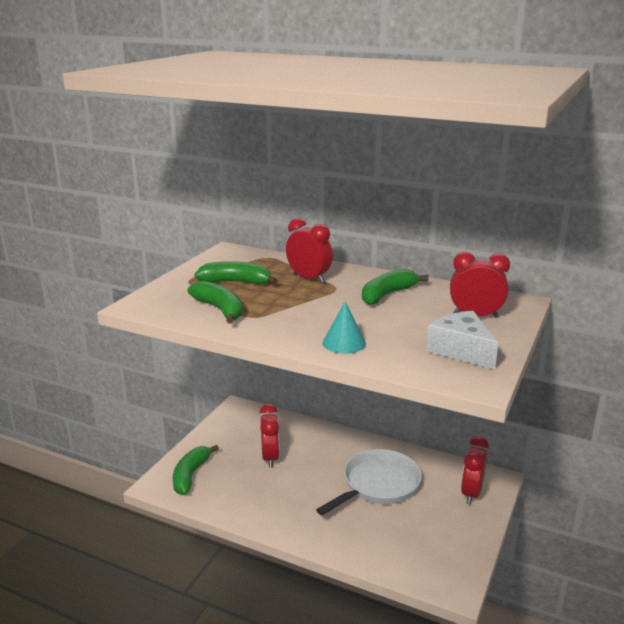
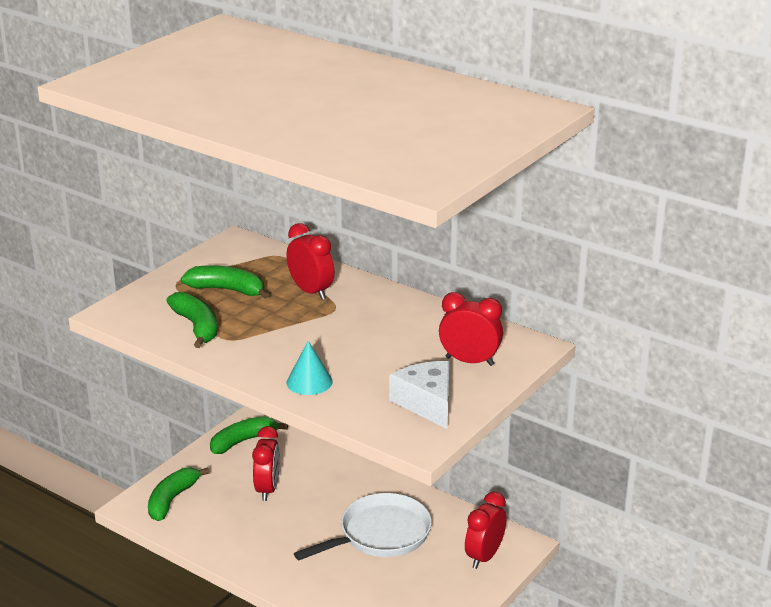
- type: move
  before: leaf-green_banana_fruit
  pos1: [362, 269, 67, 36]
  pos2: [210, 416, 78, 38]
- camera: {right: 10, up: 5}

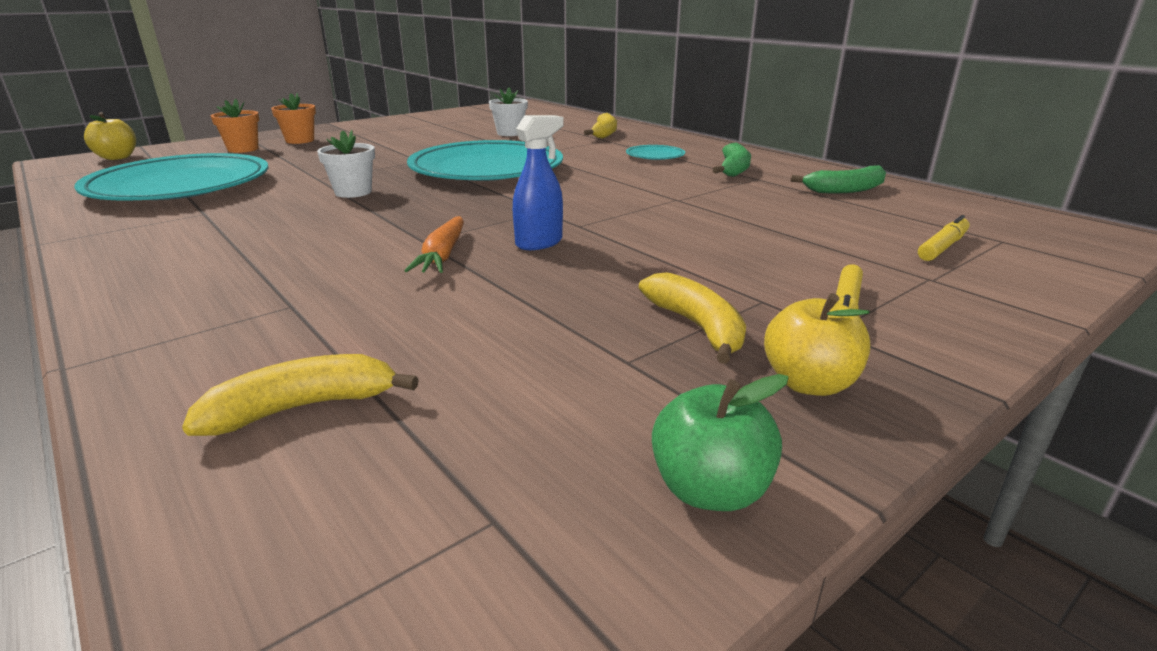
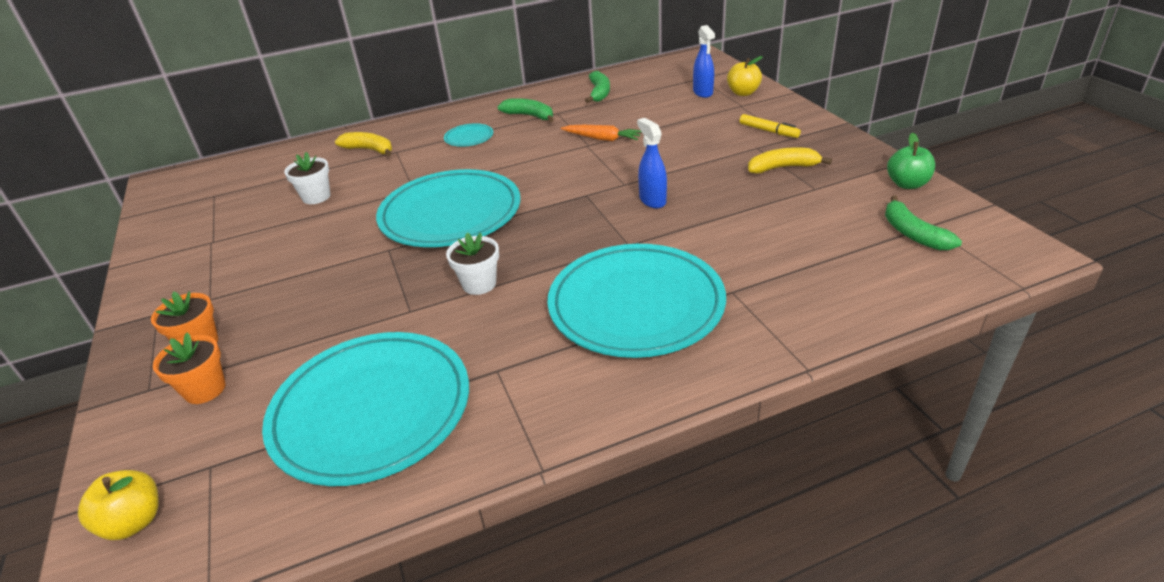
- type: delete
  before: golden_banana_fruit
  pos1: [182, 354, 237, 82]
- type: move
  before: orange_root_vegetable
  pos1: [404, 216, 60, 57]
  pos2: [561, 125, 80, 16]
- type: move
  before: golden_apple_fruit
  pos1: [764, 293, 106, 103]
  pos2: [727, 56, 36, 40]
- type: replace
  before: golden_felt_pen
  after: blue_spray_cleaner
  pos1: [918, 215, 52, 46]
  pos2: [693, 25, 22, 73]
- type: insert
  after: aqua_flat_dish
  pos2: [547, 244, 179, 114]
- type: insert
  after: leaf-green_banana_fruit
  pos2: [885, 195, 77, 55]
- camera: {right: -70, up: 10}

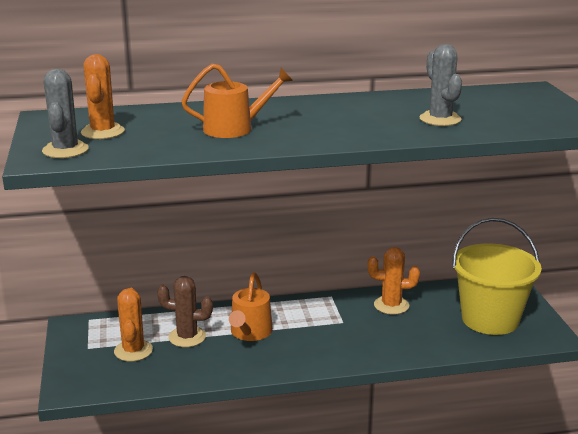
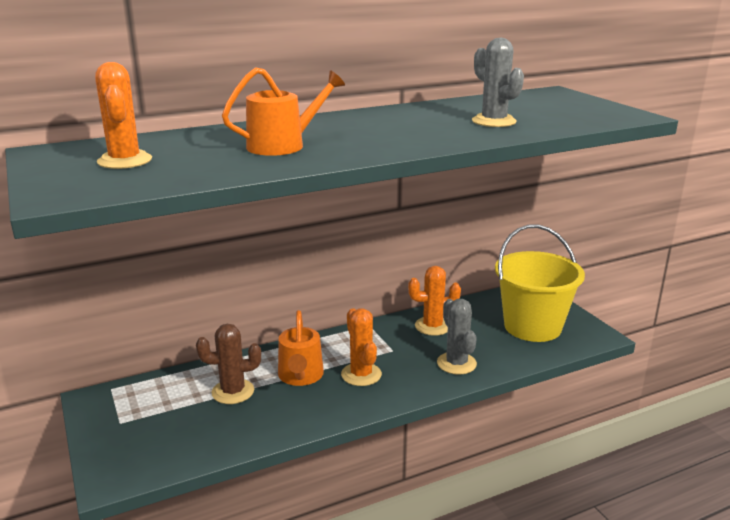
- type: move
  before: ash-grey_cactus
  pos1: [42, 69, 47, 89]
  pos2: [437, 299, 40, 76]
- type: move
  before: orange_cactus
  pos1: [114, 287, 39, 75]
  pos2: [341, 308, 41, 78]
- camera: {right: -15, up: 0}

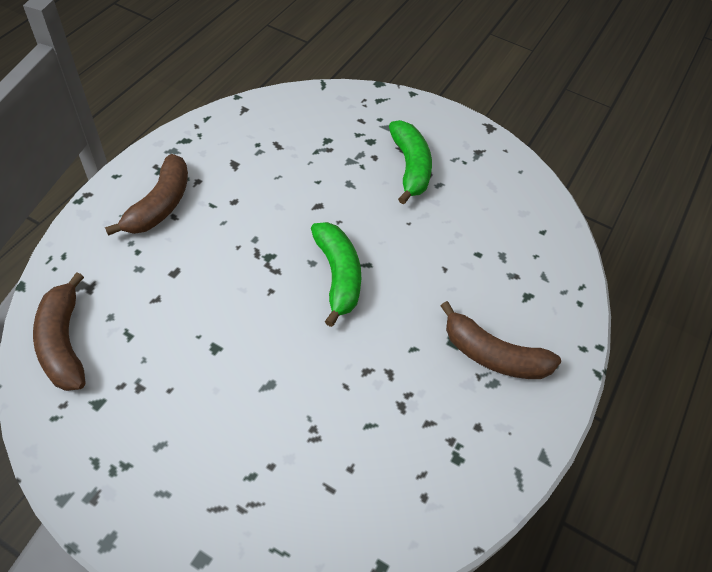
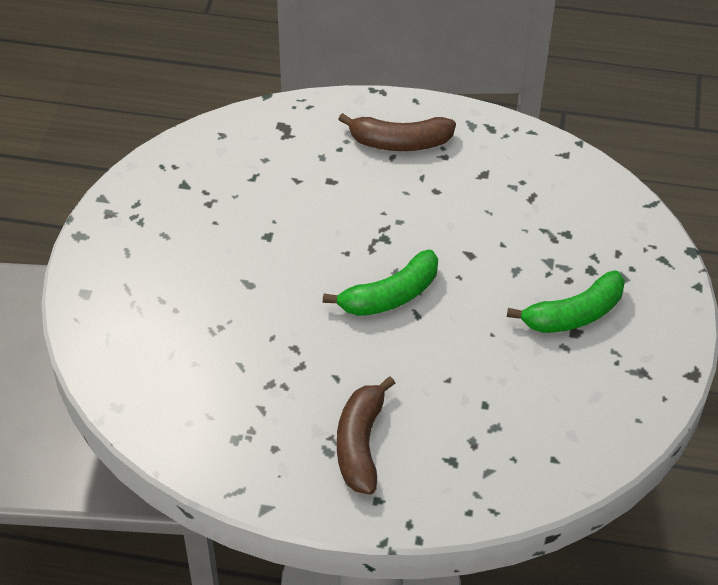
- type: delete
  before: brown_banana_fruit
  pos1: [33, 272, 52, 119]
- camera: {right: 75, up: -5}

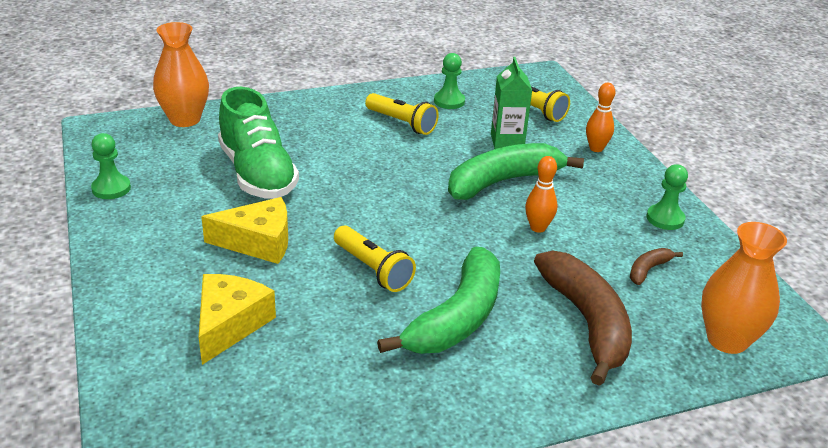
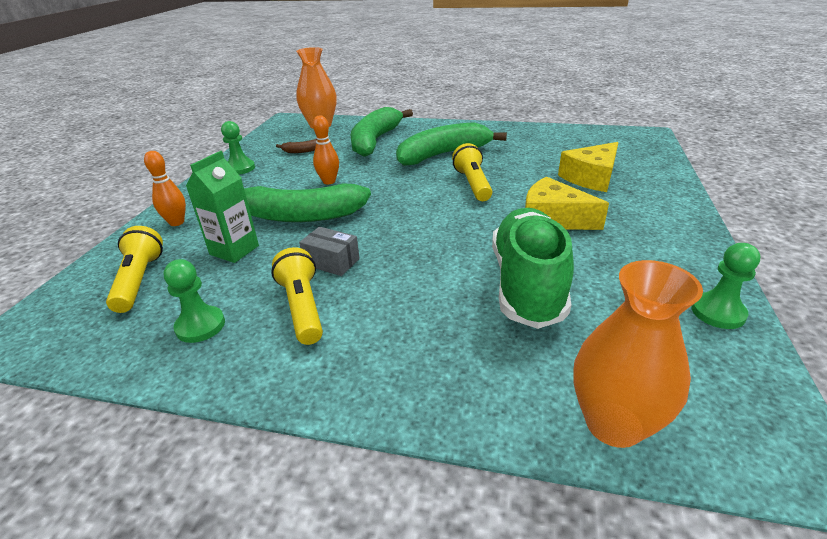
- type: recolor
  before: brown_banana_fruit
  after: leaf-green_banana_fruit
  pos1: [534, 250, 98, 136]
  pos2: [351, 107, 62, 50]
- type: insert
  after: ash-grey_parcel
  pos2: [299, 227, 61, 49]
- camera: {right: -145, up: 0}

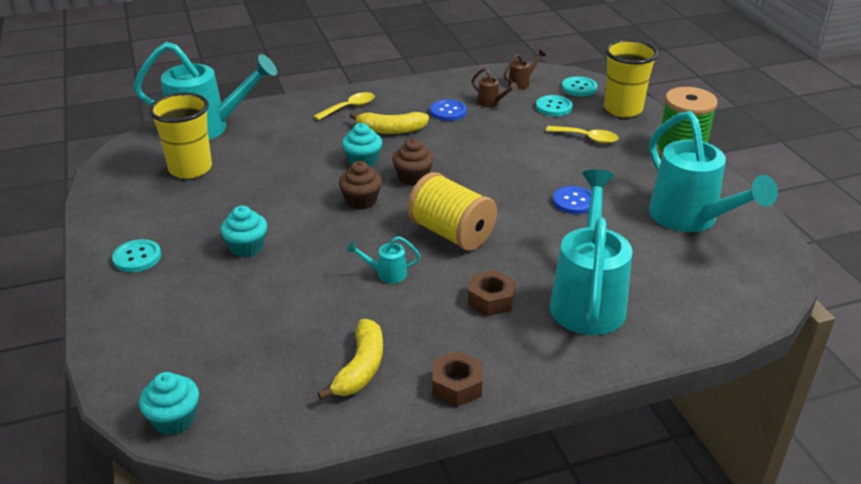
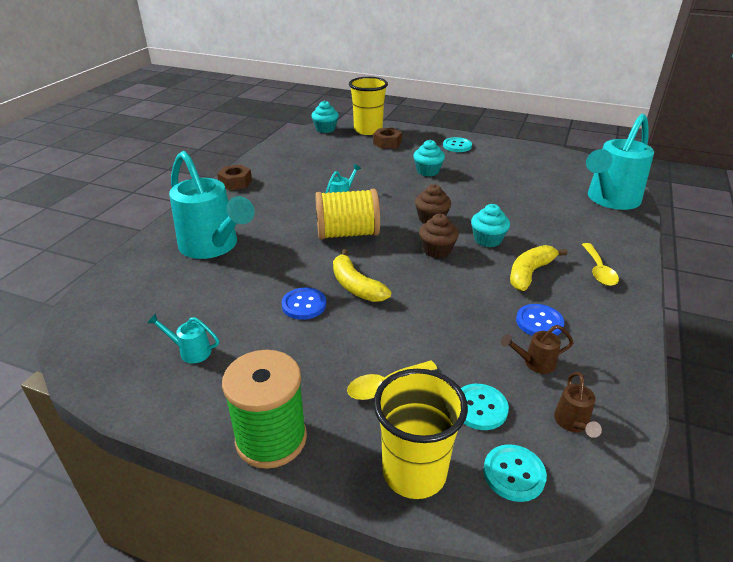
- type: move
  before: golden_beaker
  pos1: [149, 93, 63, 86]
  pos2: [349, 77, 39, 58]
- type: move
  before: golden_banana_fruit
  pos1: [317, 319, 66, 81]
  pos2: [333, 249, 58, 53]
- type: move
  before: brown_hex_nut
  pos1: [468, 270, 48, 46]
  pos2: [373, 128, 29, 21]
- type: resize
  before: aqua_watering_pot
  pos1: [649, 111, 129, 121]
  pos2: [147, 314, 72, 49]
  scale: 0.4
- camera: {right: 130, up: 0}

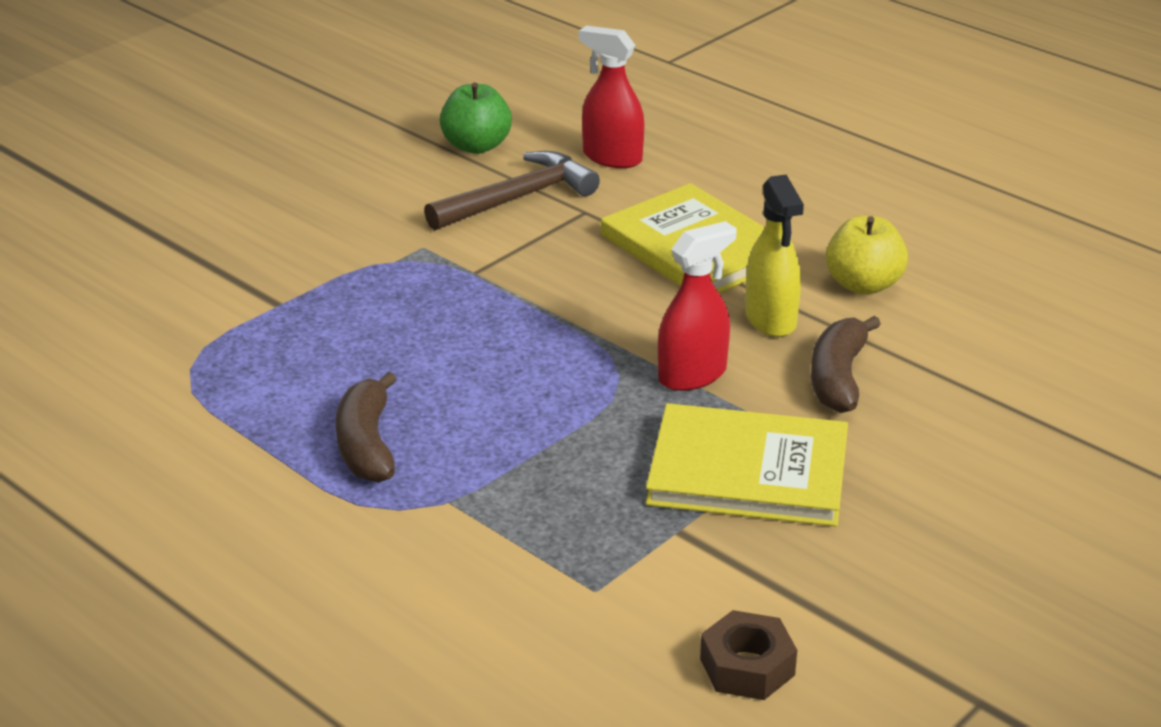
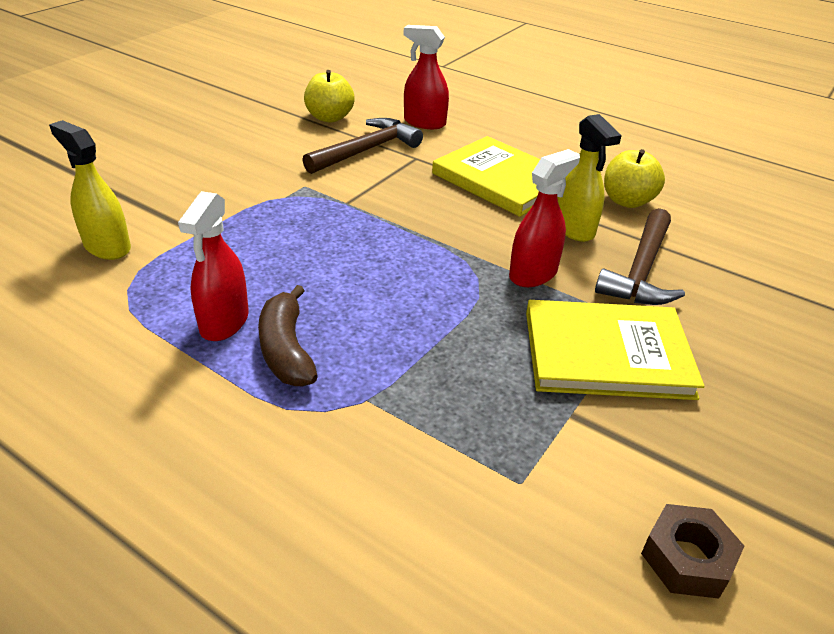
- type: recolor
  before: leaf-green_apple_fruit
  after: golden_apple_fruit
  pos1: [440, 82, 72, 72]
  pos2: [304, 70, 51, 53]
- type: replace
  before: brown_banana_fruit
  after: brown_claw_hammer
  pos1: [811, 316, 70, 97]
  pos2: [595, 208, 90, 97]
- type: insert
  after: golden_spray_cleaner
  pos2: [49, 120, 82, 140]
- type: insert
  after: crimson_spray_cleaner
  pos2: [178, 191, 71, 150]
- camera: {right: -10, up: 5}

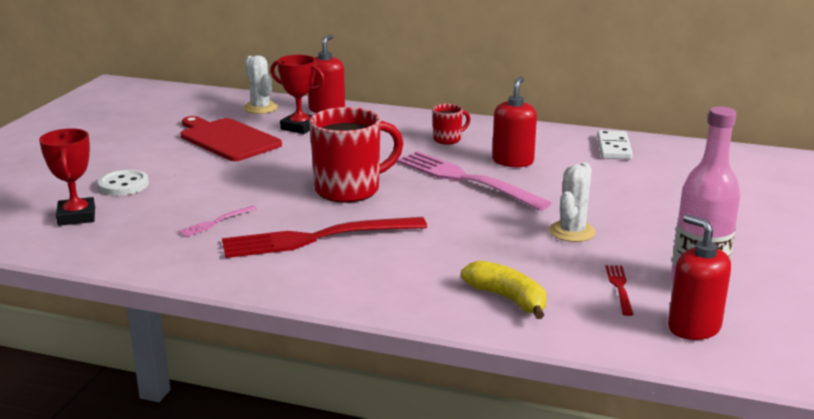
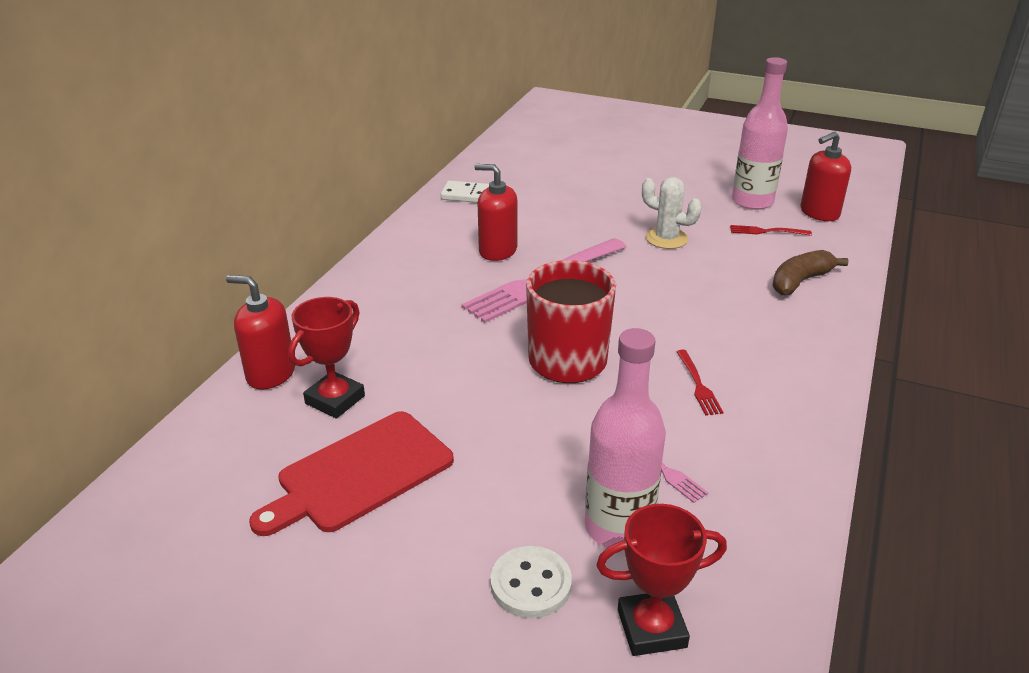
- type: resize
  before: crimson_fork
  pos1: [222, 217, 205, 41]
  pos2: [676, 350, 47, 66]
  scale: 0.43
- type: delete
  before: white_cactus
  pos1: [243, 55, 35, 59]
- type: delete
  before: crimson_coffee_mug
  pos1: [433, 104, 38, 41]
- type: recolor
  before: golden_banana_fruit
  after: brown_banana_fruit
  pos1: [461, 261, 85, 58]
  pos2: [772, 250, 76, 45]
- type: insert
  after: rose-pink_flask
  pos2: [585, 328, 81, 222]
- camera: {right: -85, up: 10}

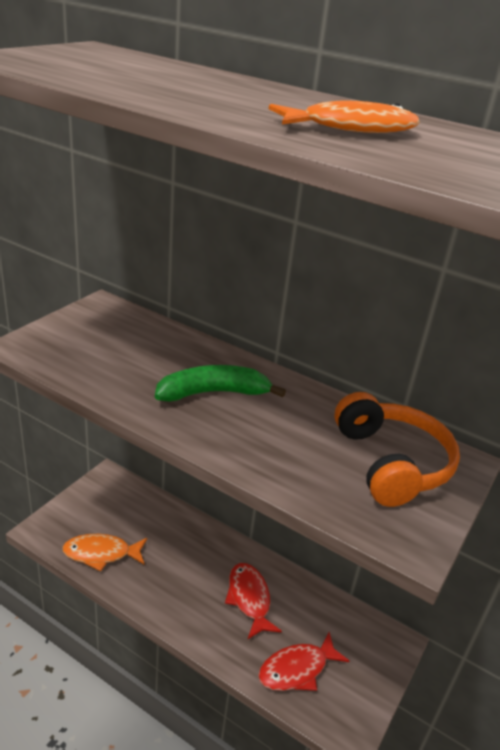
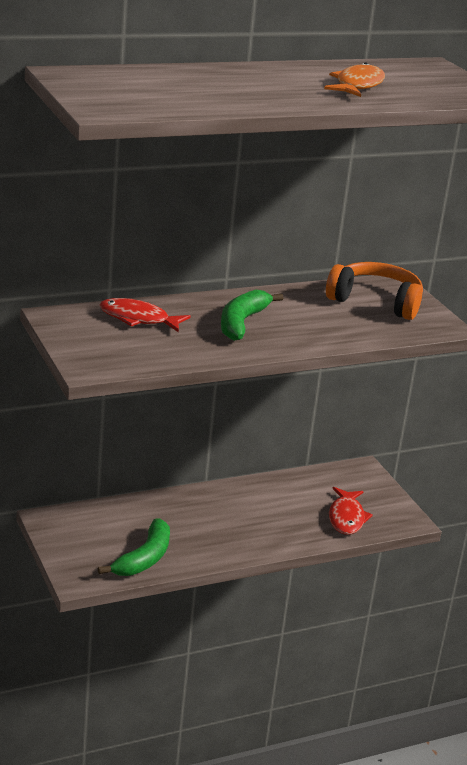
- type: replace
  before: orange_toy_fish
  after: leaf-green_banana_fruit
  pos1: [62, 534, 85, 38]
  pos2: [98, 518, 72, 58]
- type: move
  before: crimson_toy_fish
  pos1: [225, 563, 57, 76]
  pos2: [99, 298, 92, 34]
- camera: {right: -55, up: -5}

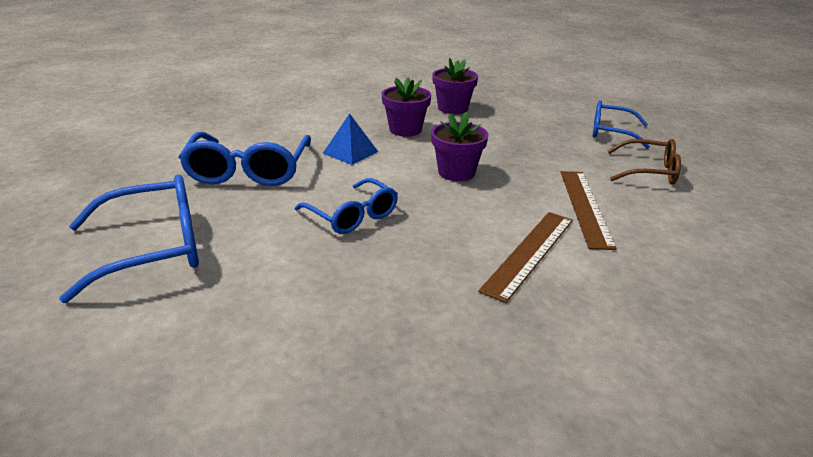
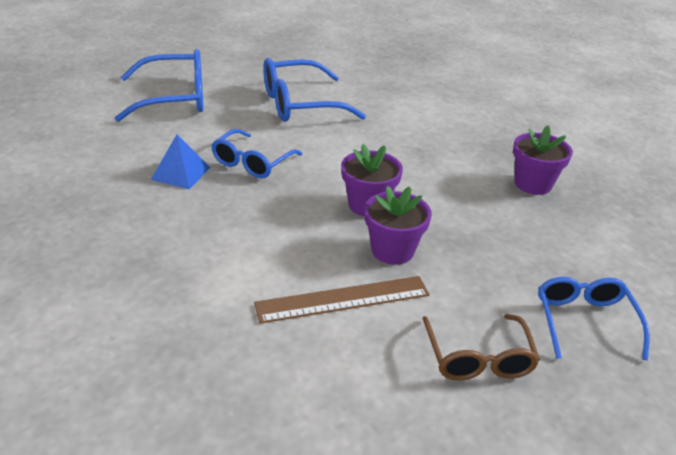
- type: rotate
  before: blue_spectacles
  pos1: [59, 175, 140, 128]
  pos2: [115, 49, 89, 73]
  turn: -60
- type: move
  before: blue_pyramid
  pos1: [323, 113, 55, 52]
  pos2: [151, 134, 59, 56]
- type: move
  before: purple_potted_plant
  pos1: [382, 78, 49, 59]
  pos2: [364, 186, 68, 79]
- type: delete
  before: brown_ruler
  pos1: [478, 212, 95, 91]
- camera: {right: 70, up: 5}

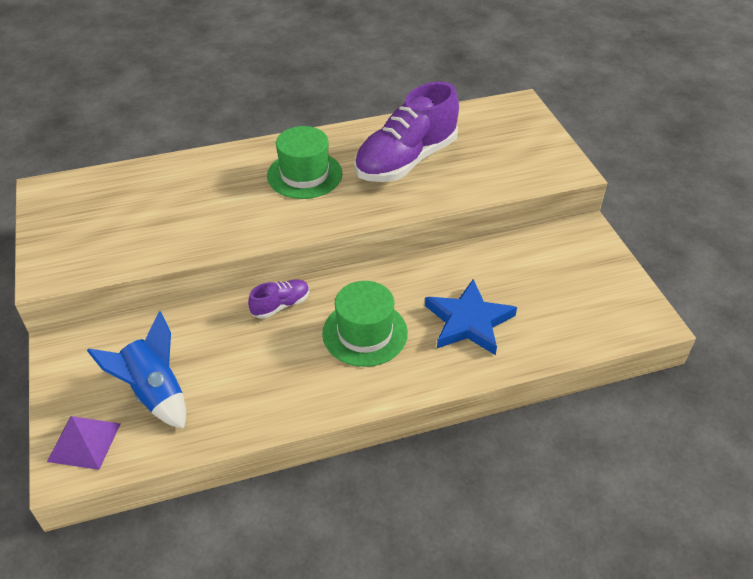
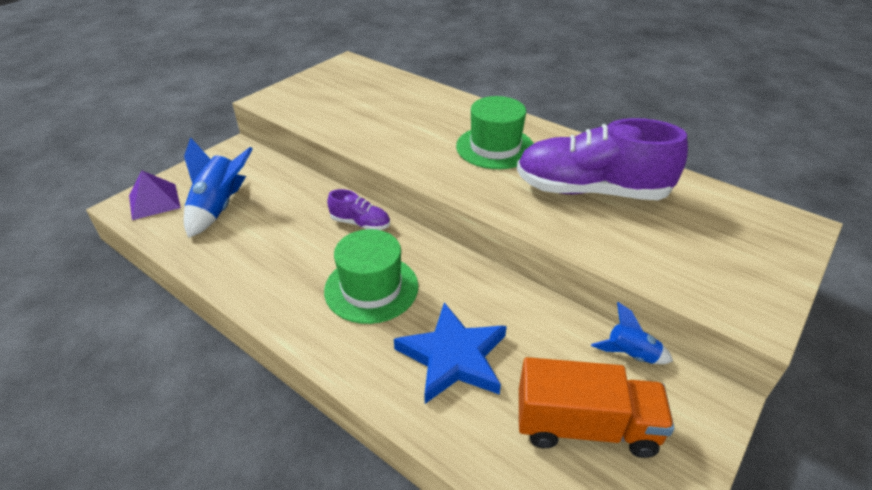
- type: insert
  after: orange_lorry
  pos2: [519, 357, 155, 101]
- type: insert
  after: blue_spaceship
  pos2: [591, 302, 82, 62]
- camera: {right: 55, up: -5}

